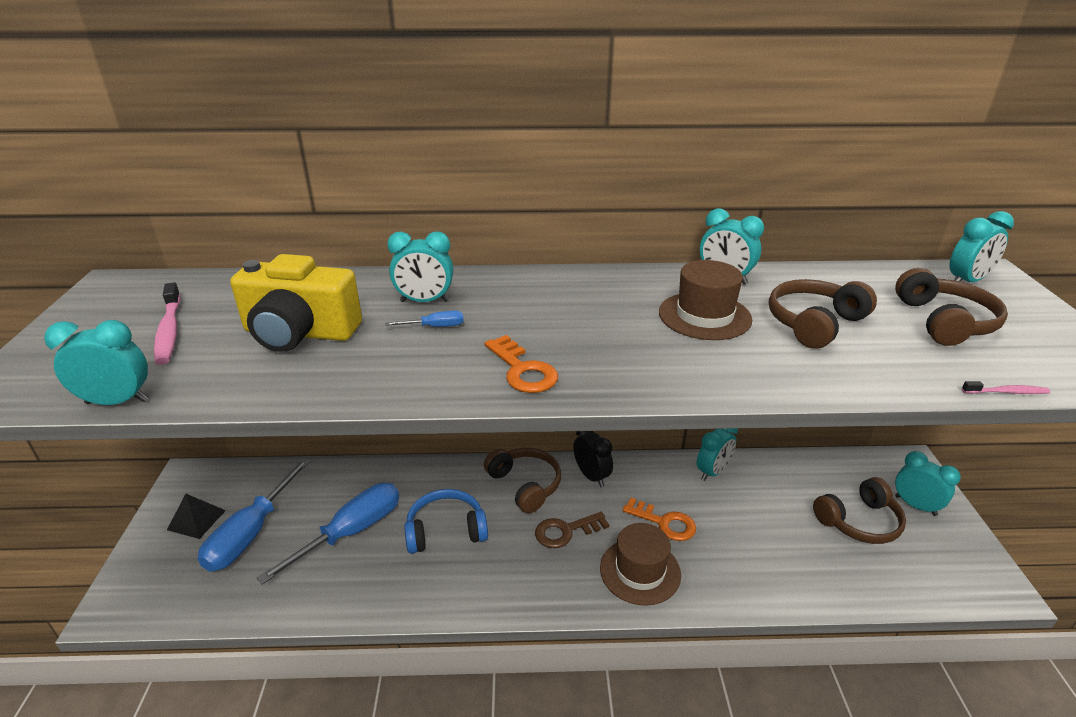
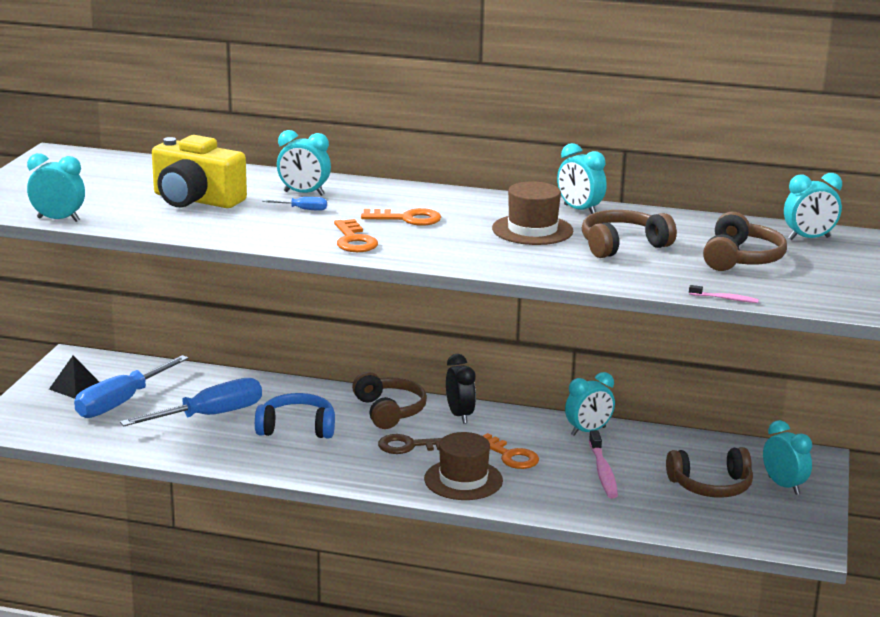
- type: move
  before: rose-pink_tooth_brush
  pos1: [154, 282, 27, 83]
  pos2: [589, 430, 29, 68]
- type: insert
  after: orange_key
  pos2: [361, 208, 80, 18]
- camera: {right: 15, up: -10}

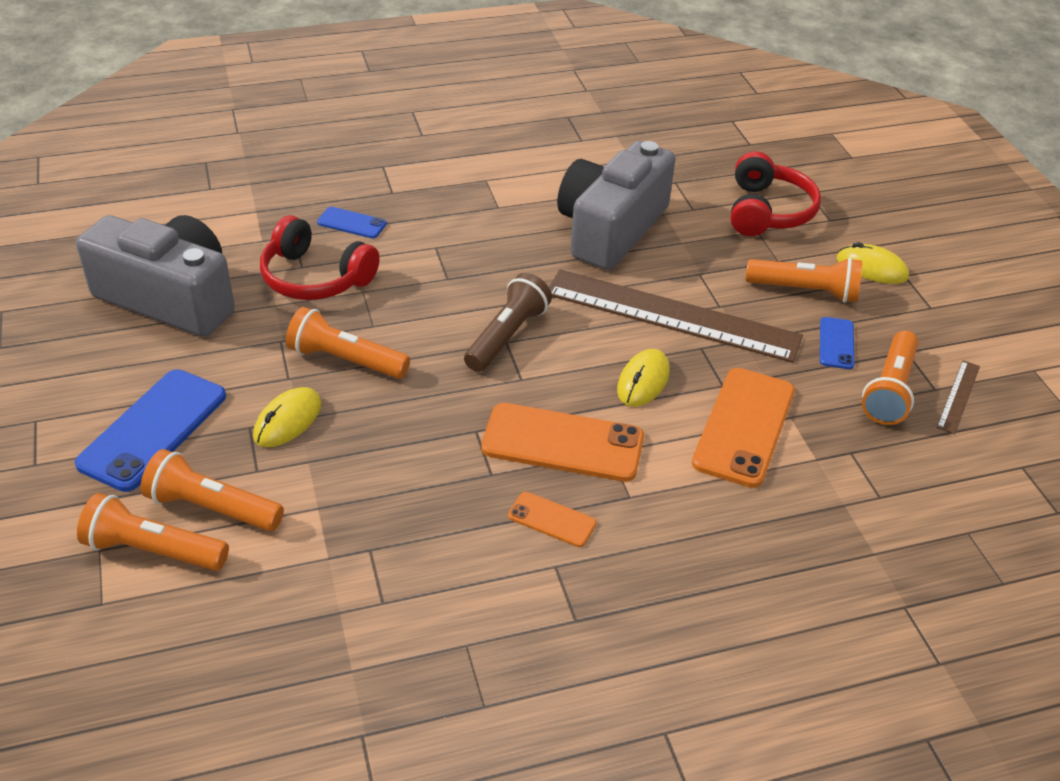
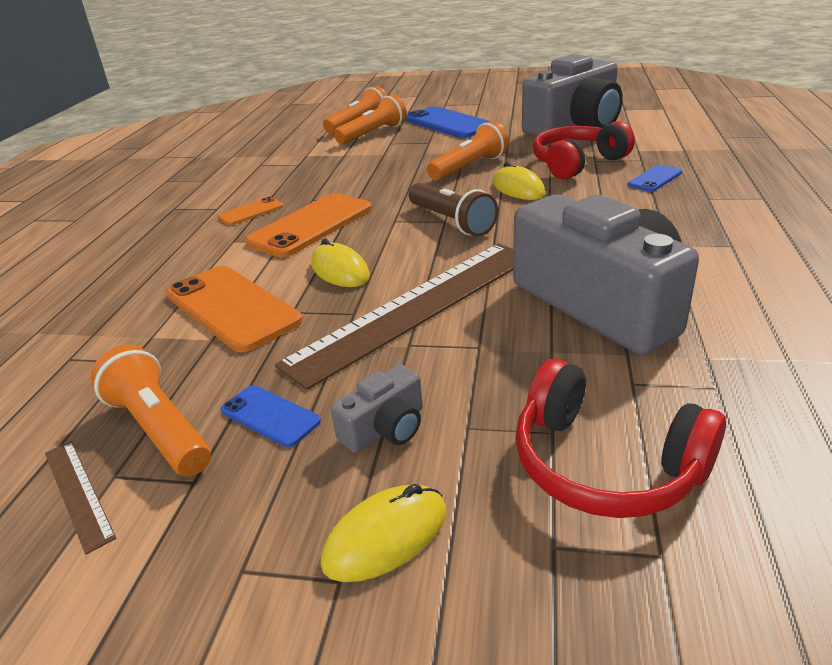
- type: move
  before: golden_computer_mouse
  pos1: [253, 387, 69, 60]
  pos2: [493, 162, 52, 38]
- type: replace
  before: orange_flashlight
  after: ash-grey_camera
  pos1: [746, 257, 116, 46]
  pos2: [331, 364, 92, 89]
- camera: {right: 120, up: -10}

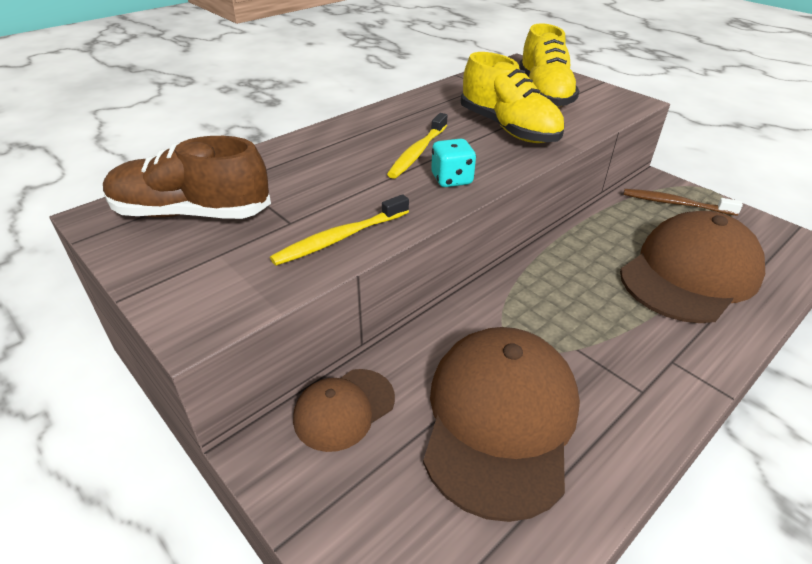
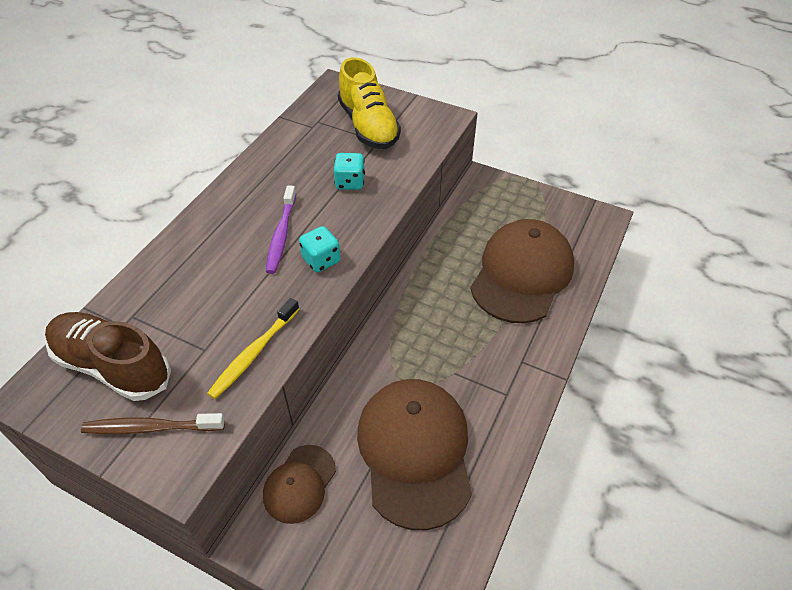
- type: rotate
  before: brown_lace-up_shoe
  pos1: [103, 136, 168, 83]
  pos2: [45, 312, 126, 89]
  turn: 45
- type: recolor
  before: golden_tooth_brush
  after: purple_tooth_brush
  pos1: [387, 113, 61, 66]
  pos2: [266, 185, 30, 89]
- type: replace
  before: golden_lace-up_shoe
  after: aqua_die
  pos1: [461, 52, 103, 91]
  pos2: [334, 153, 31, 37]
- type: move
  before: brown_tooth_brush
  pos1: [623, 189, 120, 27]
  pos2: [81, 413, 144, 21]
- camera: {right: -20, up: 10}

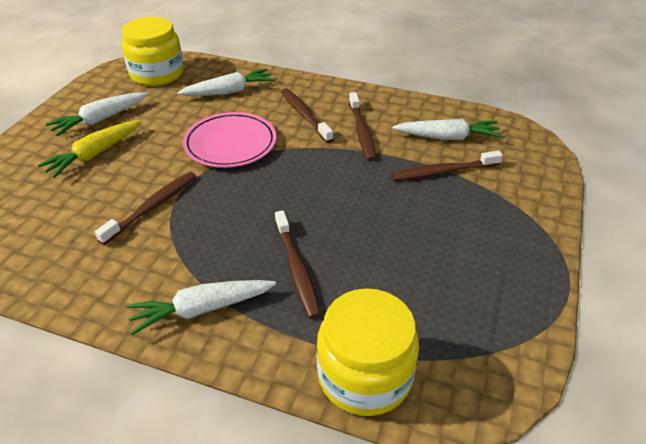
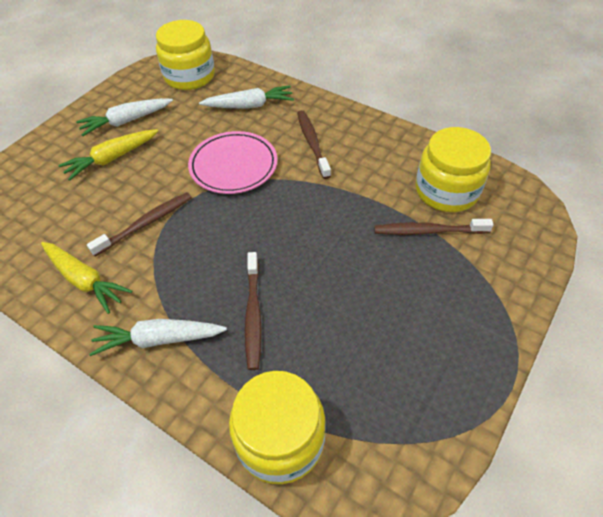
- type: delete
  before: brown_tooth_brush
  pos1: [349, 92, 27, 69]
- type: replace
  before: white_root_vegetable
  after: golden_preserve_jar
  pos1: [392, 119, 111, 21]
  pos2: [416, 127, 75, 85]
- type: insert
  after: golden_root_vegetable
  pos2: [41, 242, 92, 72]
- camera: {right: 15, up: 10}

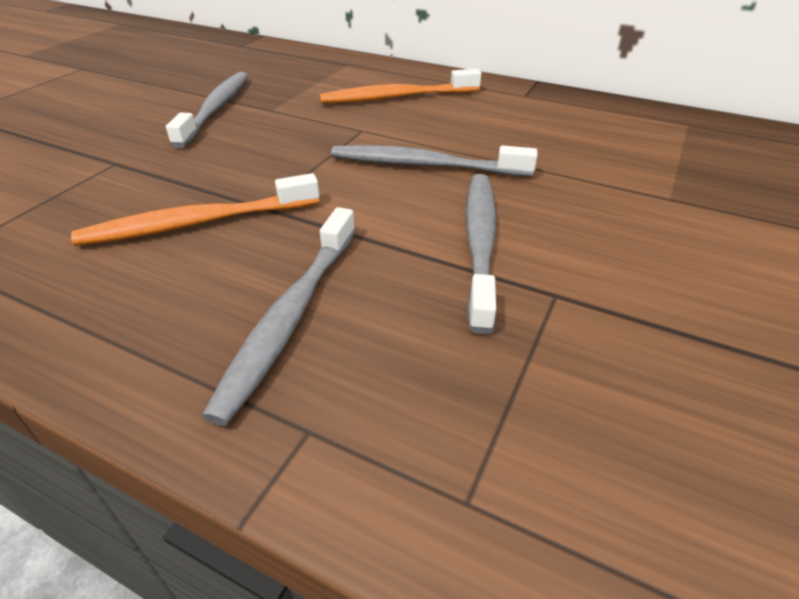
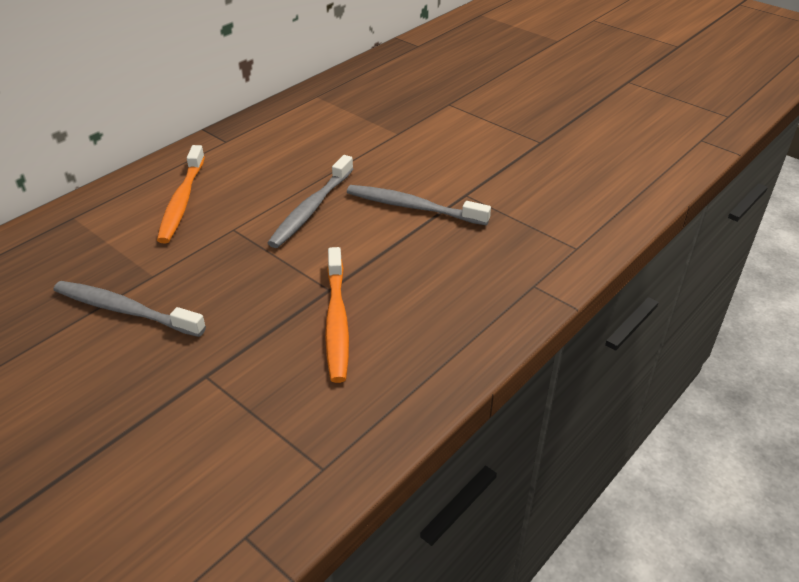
- type: delete
  before: ash-grey_tooth_brush
  pos1: [202, 207, 154, 219]
- camera: {right: -75, up: 0}

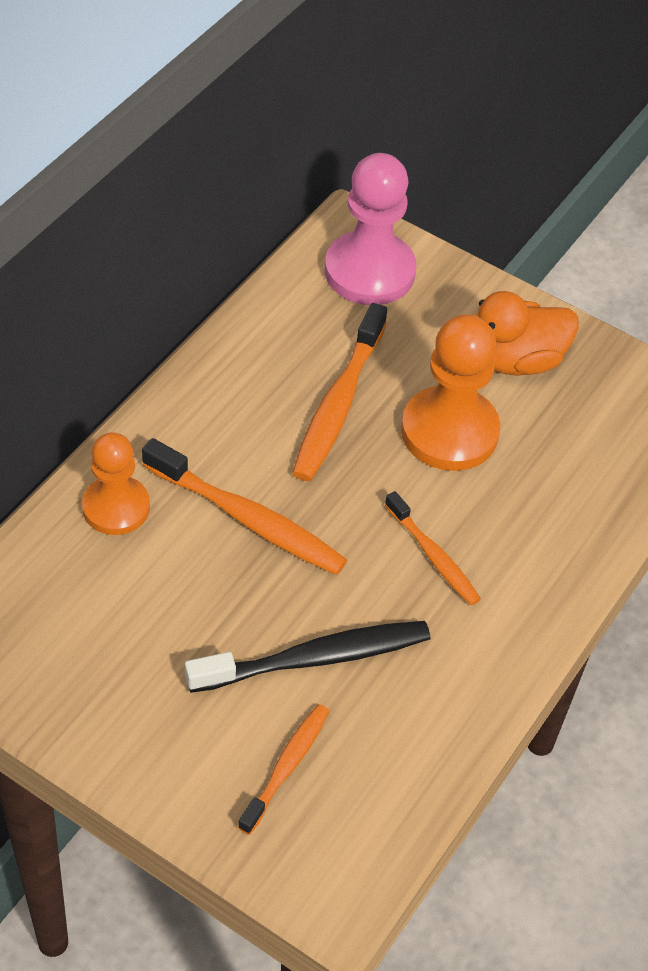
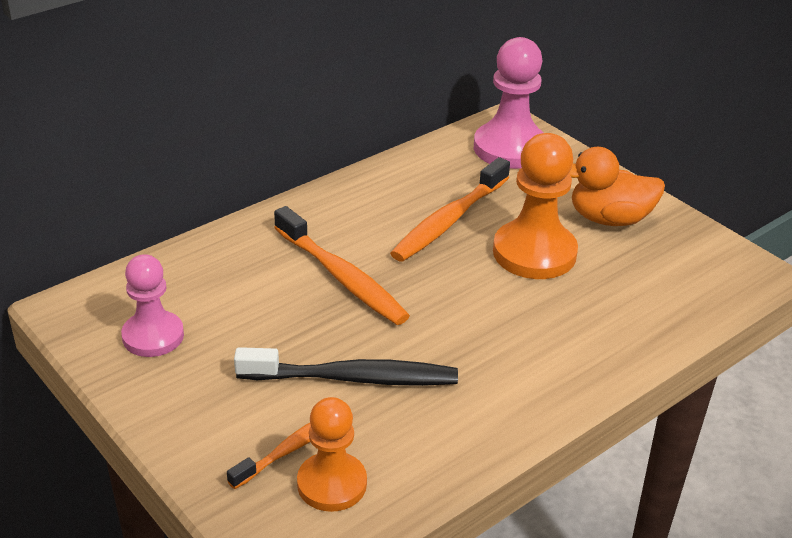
- type: move
  before: orange_chess_pawn
  pos1: [82, 432, 68, 103]
  pos2: [297, 397, 70, 115]
- type: delete
  before: orange_tooth_brush
  pos1: [385, 491, 96, 115]
- type: insert
  after: rose-pink_chess_pawn
  pos2: [121, 254, 63, 103]
- camera: {right: 20, up: -15}

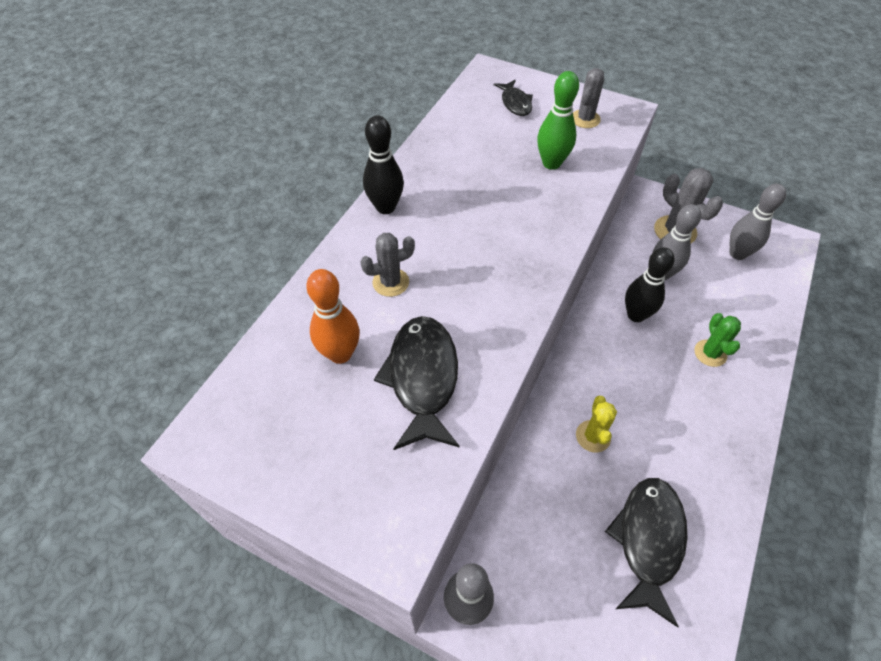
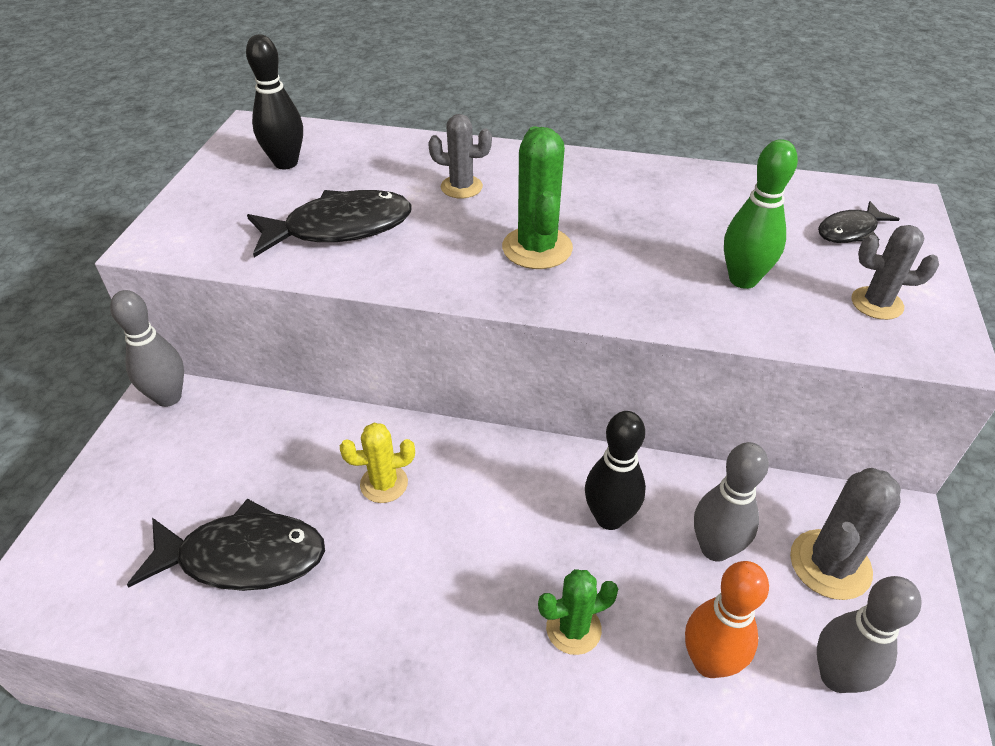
- type: move
  before: orange_bowling_pin
  pos1: [307, 269, 53, 95]
  pos2: [685, 561, 84, 117]
- type: rotate
  before: ash-grey_cactus
  pos1: [360, 233, 55, 64]
  pos2: [428, 114, 64, 84]
  turn: -45
- type: move
  before: ebony_bowling_pin
  pos1: [363, 115, 41, 99]
  pos2: [246, 35, 57, 134]
- type: insert
  after: leaf-green_cactus
  pos2: [502, 126, 71, 143]
- camera: {right: 75, up: -10}

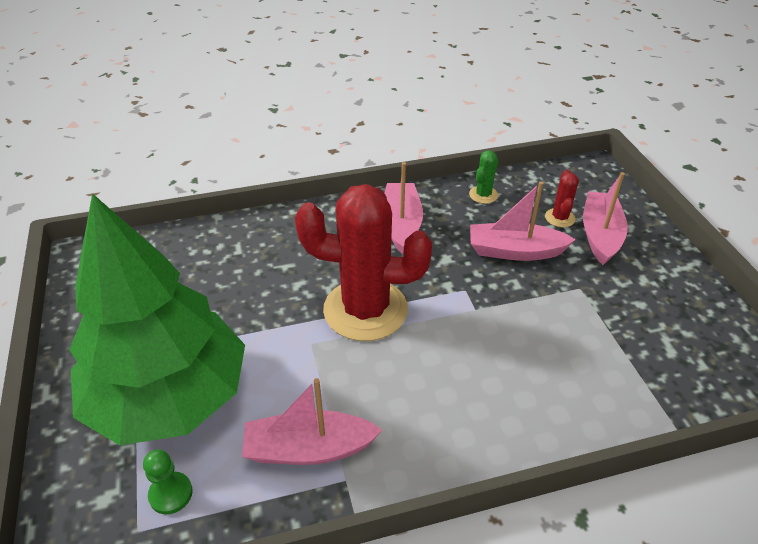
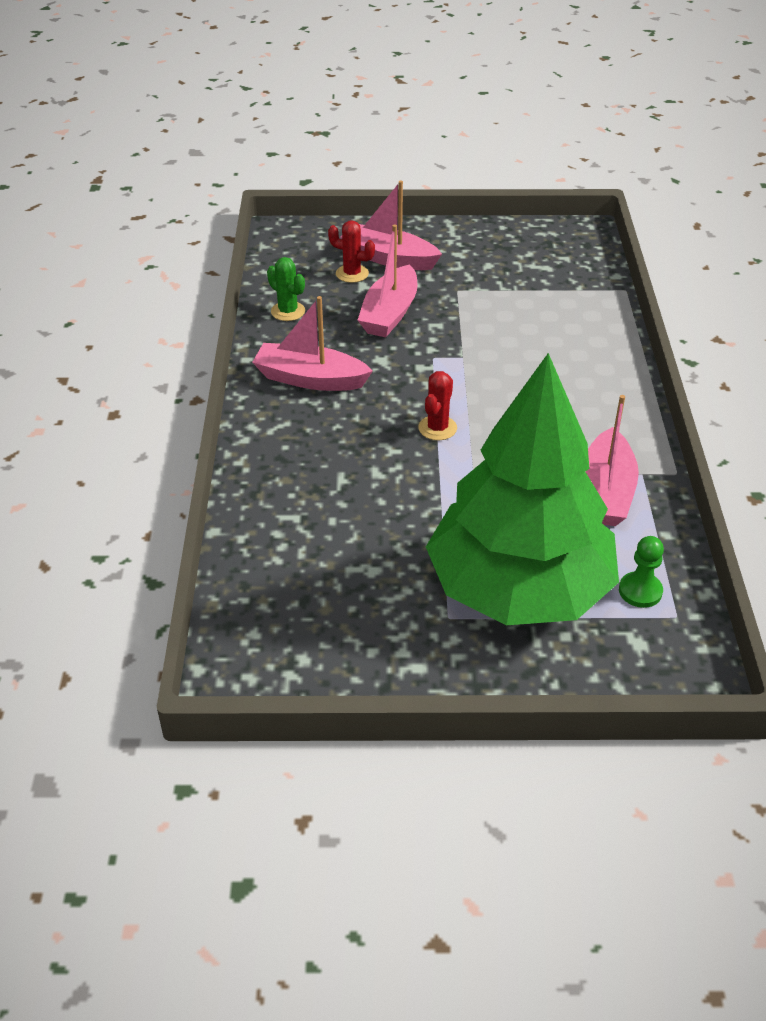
- type: resize
  before: crimson_cactus
  pos1: [295, 184, 137, 157]
  pos2: [418, 371, 39, 69]
  scale: 0.41
- camera: {right: -75, up: 0}

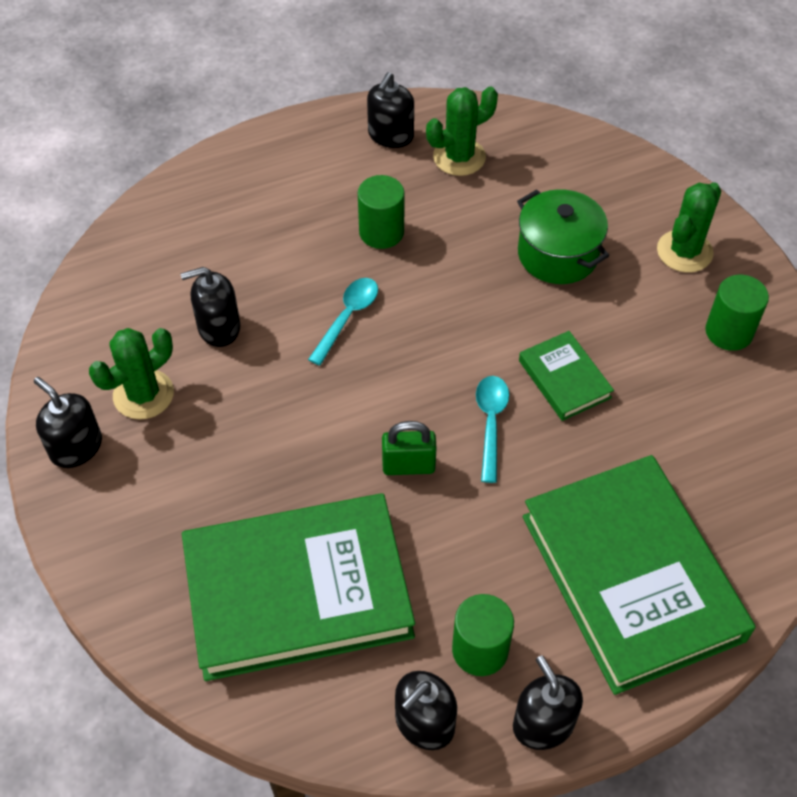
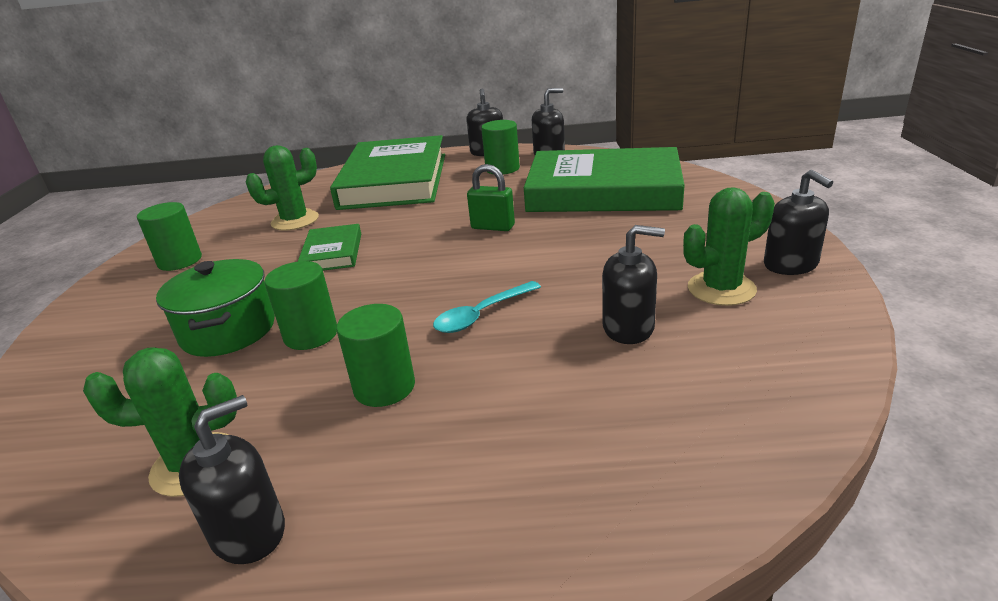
- type: delete
  before: aqua_tablespoon
  pos1: [476, 376, 33, 107]
- type: move
  before: leaf-green_cactus
  pos1: [657, 182, 64, 91]
  pos2: [246, 145, 73, 86]
- type: insert
  after: leaf-green_cylinder
  pos2: [264, 261, 73, 89]
- camera: {right: -155, up: -25}

